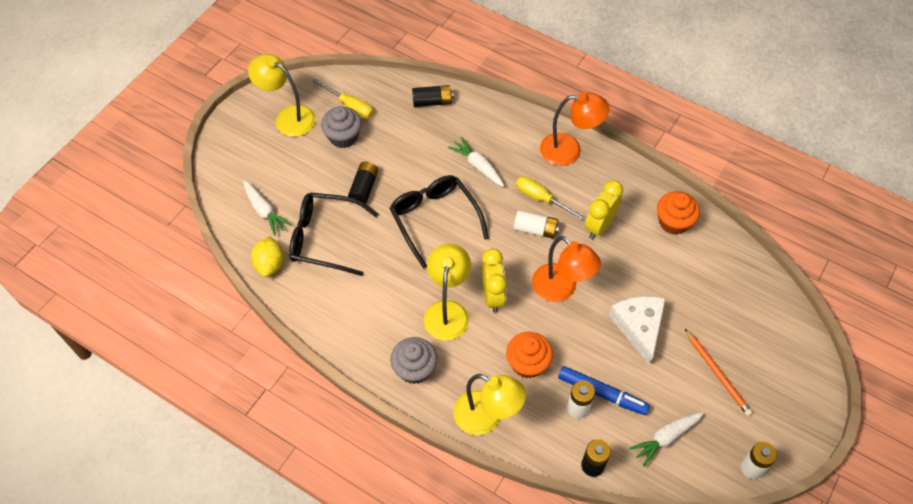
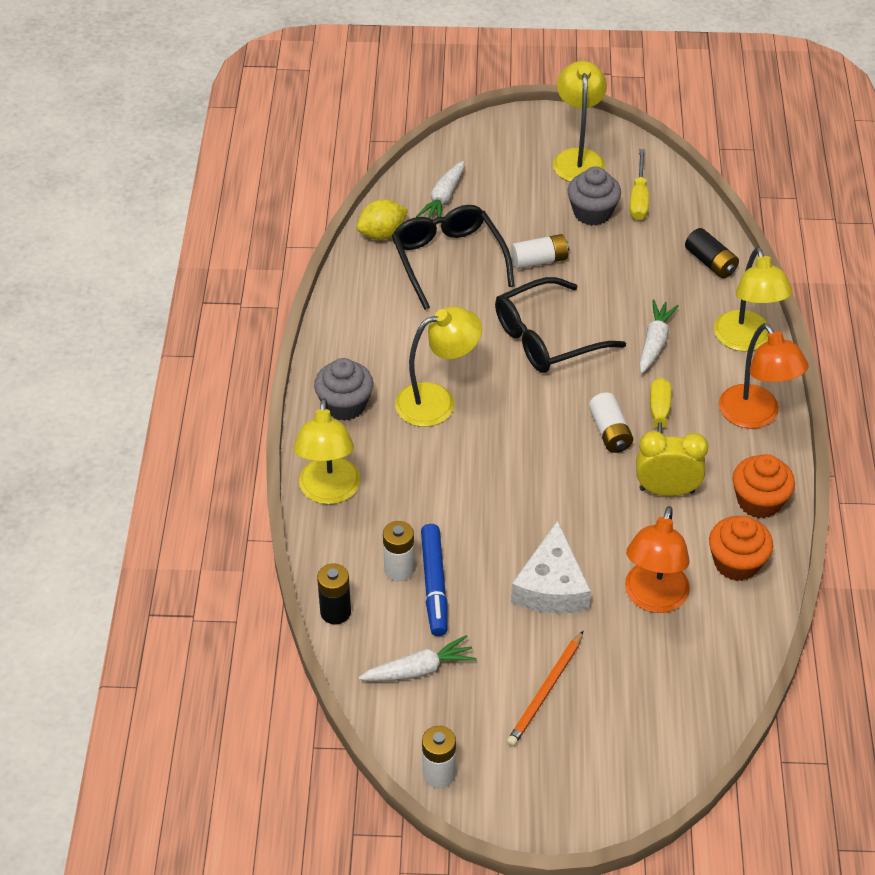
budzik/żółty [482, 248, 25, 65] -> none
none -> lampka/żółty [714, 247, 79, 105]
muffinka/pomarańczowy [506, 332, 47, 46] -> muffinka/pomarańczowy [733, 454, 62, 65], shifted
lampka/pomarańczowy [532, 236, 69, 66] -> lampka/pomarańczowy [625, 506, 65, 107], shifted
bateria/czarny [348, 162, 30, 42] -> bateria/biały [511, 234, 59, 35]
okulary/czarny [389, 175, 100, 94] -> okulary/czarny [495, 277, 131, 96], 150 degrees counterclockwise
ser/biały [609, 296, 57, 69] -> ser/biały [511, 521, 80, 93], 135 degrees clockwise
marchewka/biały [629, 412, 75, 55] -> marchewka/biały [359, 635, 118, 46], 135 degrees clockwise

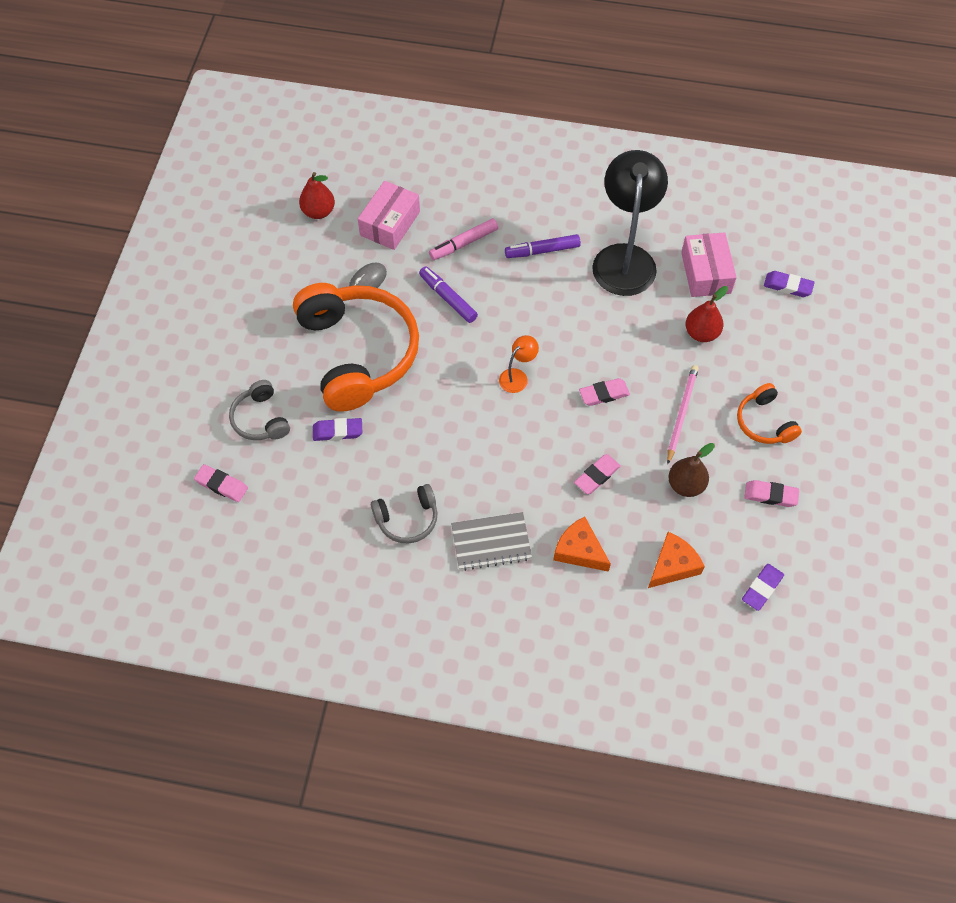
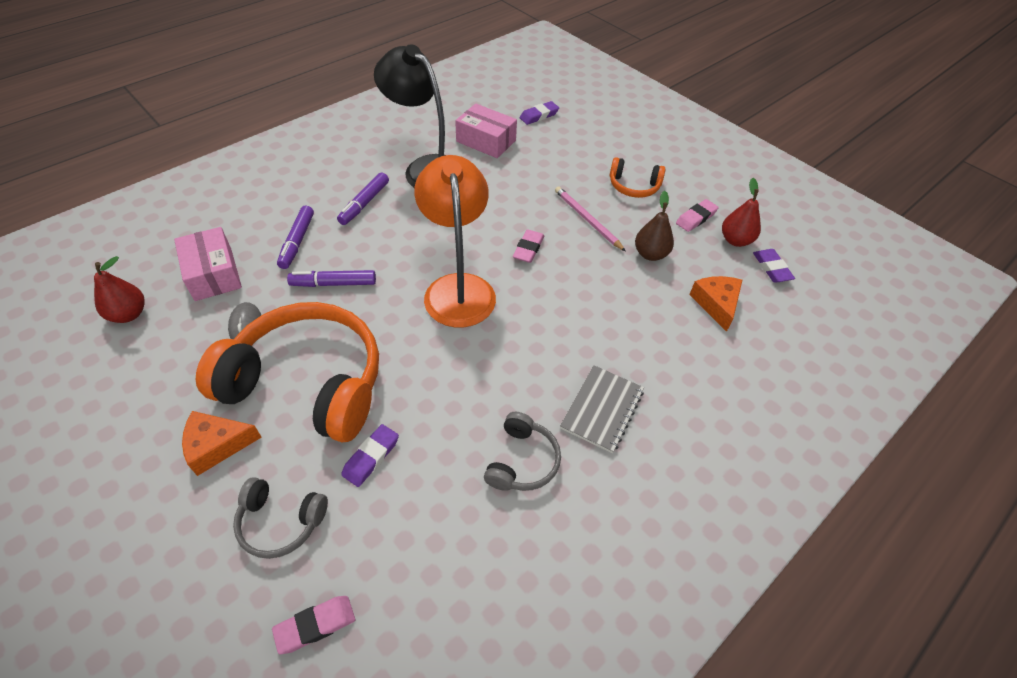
gumka do mazania/różowy [574, 454, 47, 40] -> none
ser/pomarańczowy [553, 517, 58, 55] -> ser/pomarańczowy [182, 411, 80, 65], shifted
gruszka/czerwony [686, 286, 42, 56] -> gruszka/czerwony [722, 178, 39, 69], shifted
flamaster/różowy [429, 218, 69, 42] -> flamaster/fioletowy [277, 206, 37, 63]
lampka/pomarańczowy [499, 335, 40, 58] -> lampka/pomarańczowy [414, 155, 82, 172], x2.35

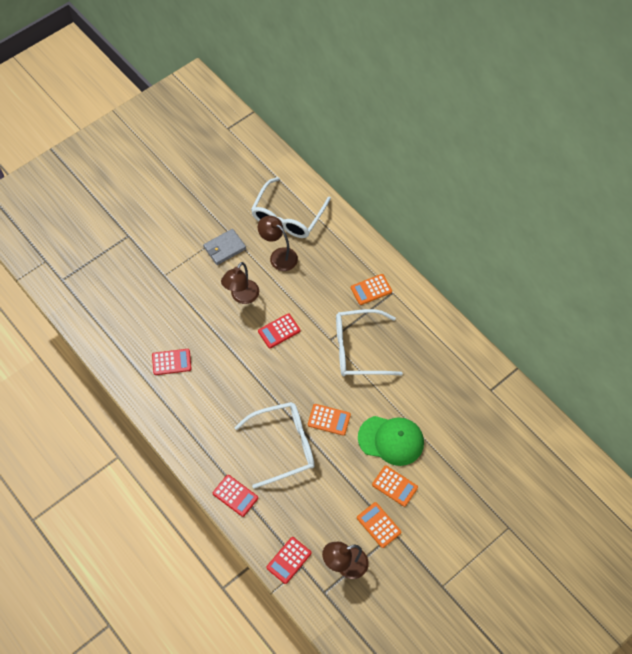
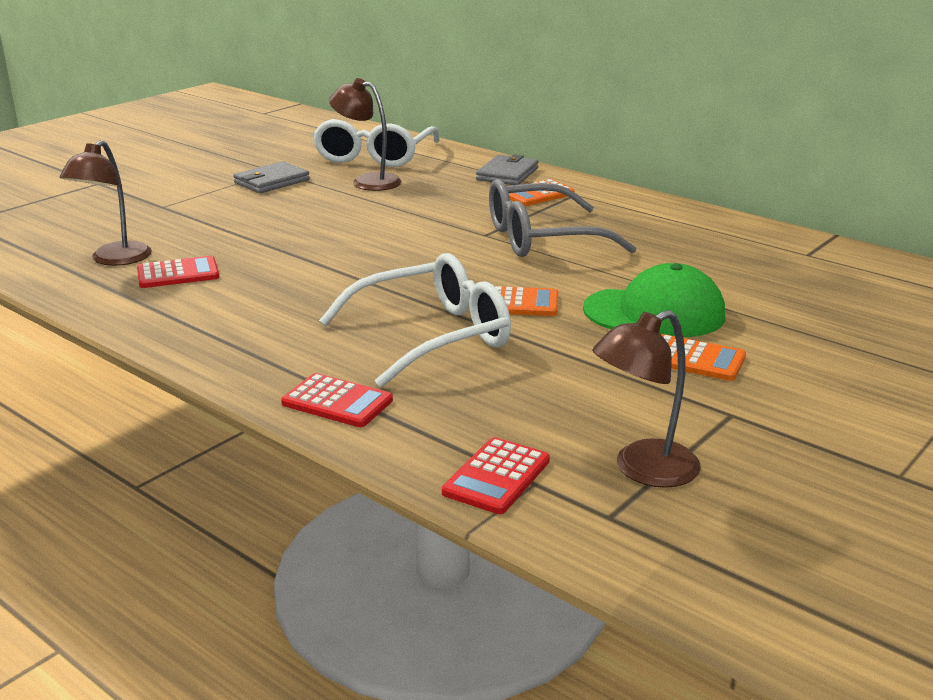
kalkulator/czerwony [258, 313, 43, 35] -> none
kalkulator/pomarańczowy [357, 502, 44, 46] -> none
none -> portfel/szary [476, 154, 63, 31]
lampka/brązowy [221, 262, 38, 42] -> lampka/brązowy [59, 140, 93, 126], shifted
okulary/biały [336, 309, 67, 67] -> okulary/szary [489, 179, 148, 78]

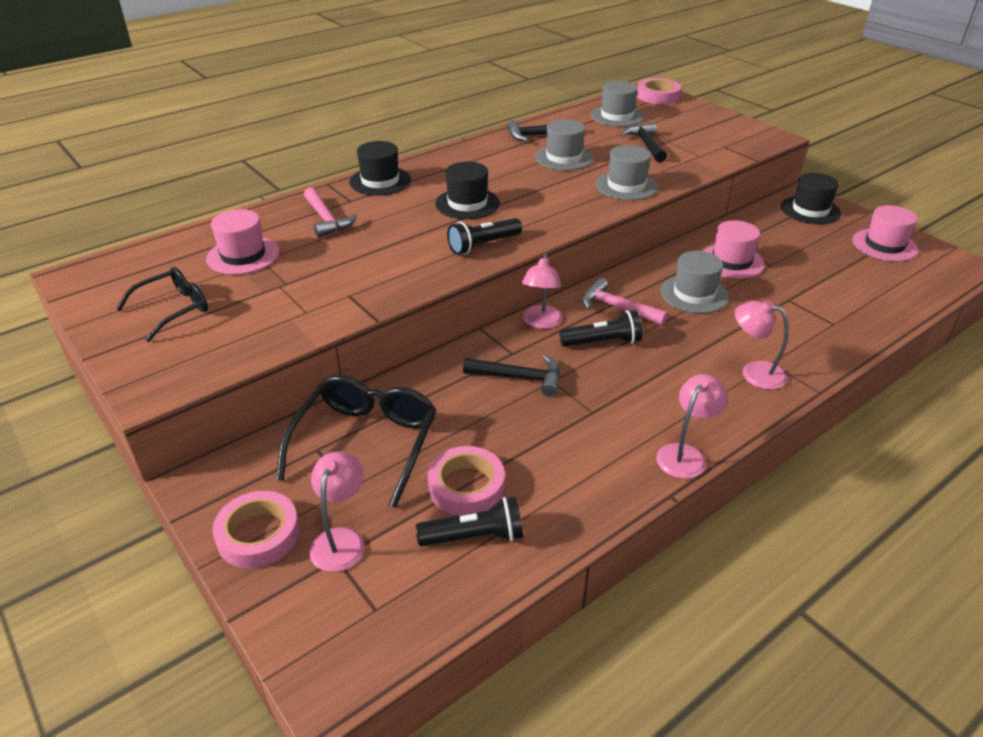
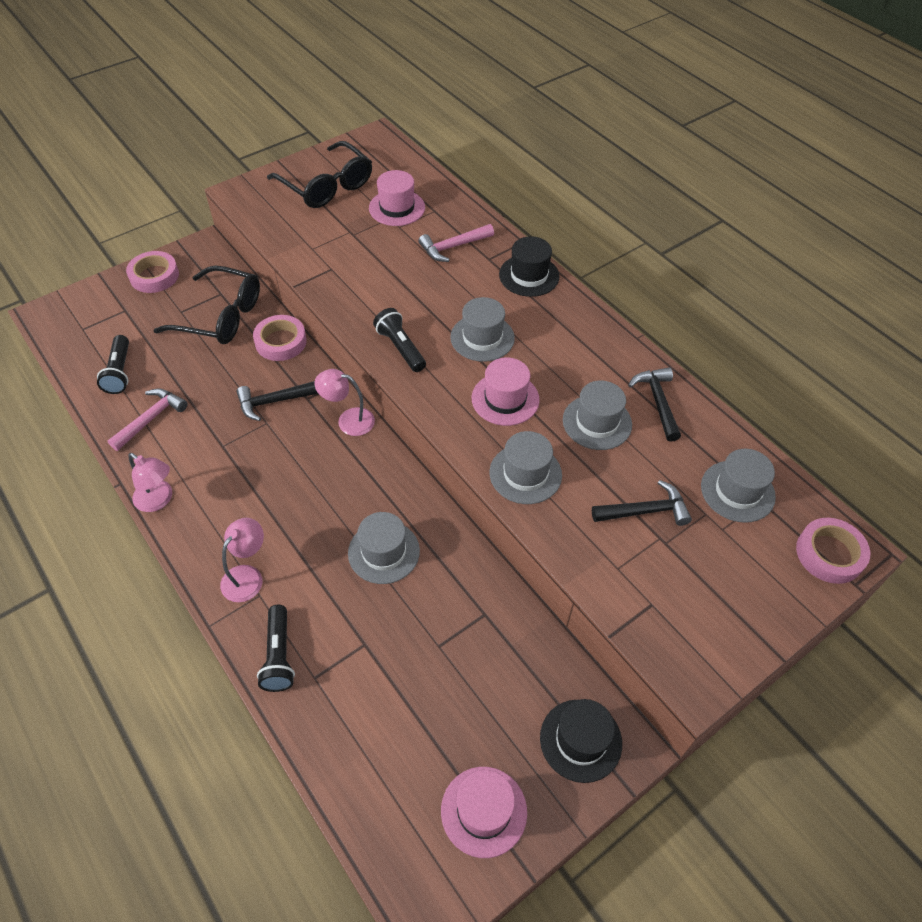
lampka/różowy [309, 452, 56, 120] -> none
taśma klejąca/różowy [428, 446, 77, 70] -> taśma klejąca/różowy [253, 315, 54, 46], shifted
latarka/czarny [559, 310, 83, 37] -> latarka/czarny [257, 605, 38, 87], shifted
młotek/różowy [582, 278, 86, 47] -> młotek/różowy [108, 388, 80, 63], shifted
kapelusz/różowy [703, 220, 62, 59] -> kapelusz/różowy [472, 357, 68, 69], shifted
kapelusz/czarny [435, 162, 65, 57] -> kapelusz/szary [450, 297, 65, 65]
młotek/czarny [463, 355, 97, 41] -> młotek/czarny [237, 381, 81, 40], 60 degrees clockwise
okulary/czarny [116, 267, 92, 75] -> okulary/czarny [267, 141, 105, 67], x1.58

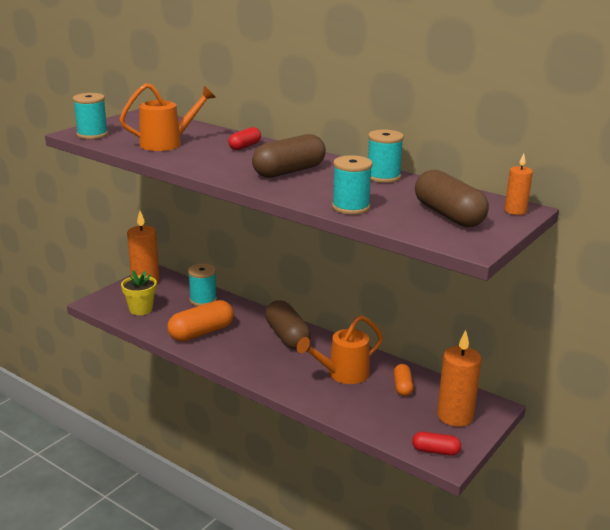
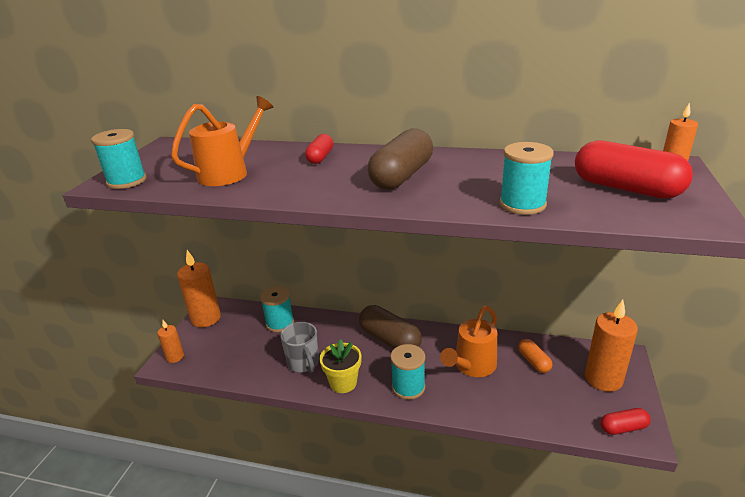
none -> świeca/pomarańczowy [157, 320, 27, 43]
doniczka/żółty [121, 271, 36, 44] -> doniczka/żółty [320, 339, 42, 54], shifted
szpulka/turkusowy [368, 130, 36, 53] -> szpulka/turkusowy [390, 344, 35, 56], shifted
kapsułka/pomarańczowy [167, 300, 67, 41] -> kubek/szary [280, 322, 39, 51]
kapsułka/brązowy [415, 170, 74, 57] -> kapsułka/czerwony [575, 140, 118, 59]

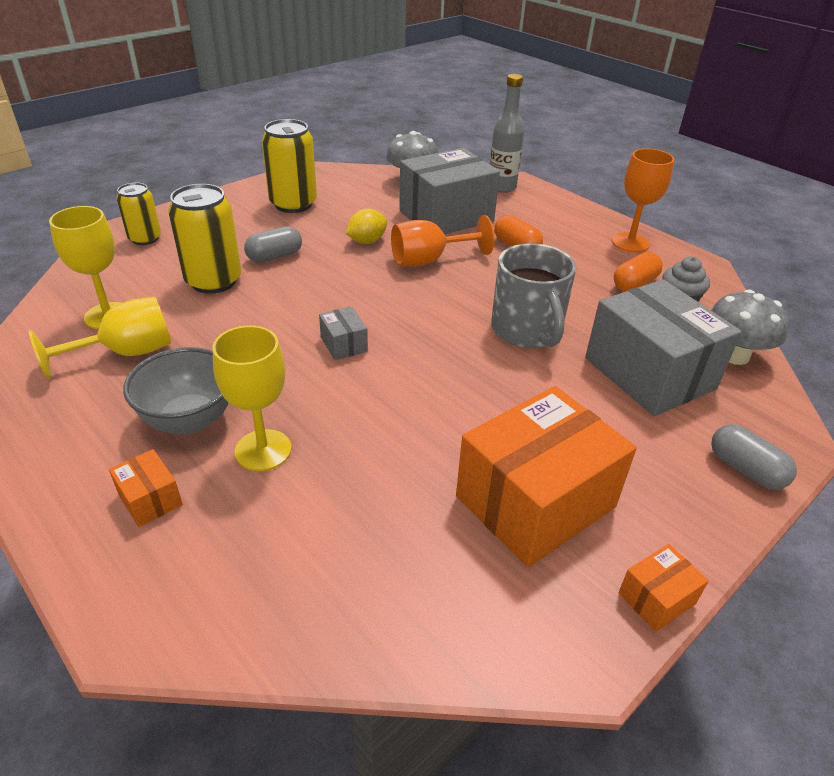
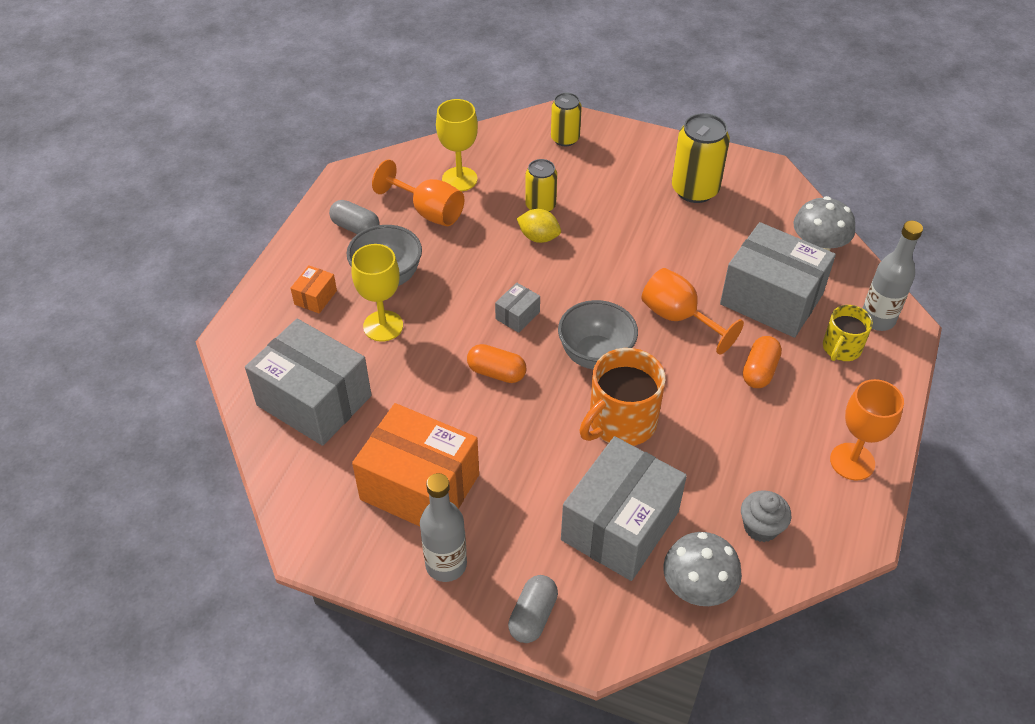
pudełko/pomarańczowy [619, 544, 90, 88] -> none
none -> pudełko/szary [245, 319, 126, 127]
none -> butelka/szary [420, 473, 47, 109]
none -> miska/szary [558, 300, 80, 69]
none -> kubek/żółty [823, 305, 50, 56]
kapsułka/szary [244, 226, 58, 37] -> kapsułka/szary [329, 200, 51, 34], shifted
cytryna/żółty [346, 209, 41, 35] -> cytryna/żółty [516, 209, 45, 34], shifted
kapsułka/pomarańczowy [614, 252, 49, 40] -> kapsułka/pomarańczowy [467, 344, 60, 39], shifted
kielich/żółty [29, 297, 142, 82] -> kielich/pomarańczowy [372, 159, 92, 67]
kubek/szary [491, 243, 85, 105] -> kubek/pomarańczowy [579, 348, 87, 98]
puszka/żółty [168, 184, 73, 110] -> puszka/żółty [525, 159, 32, 53], x0.63

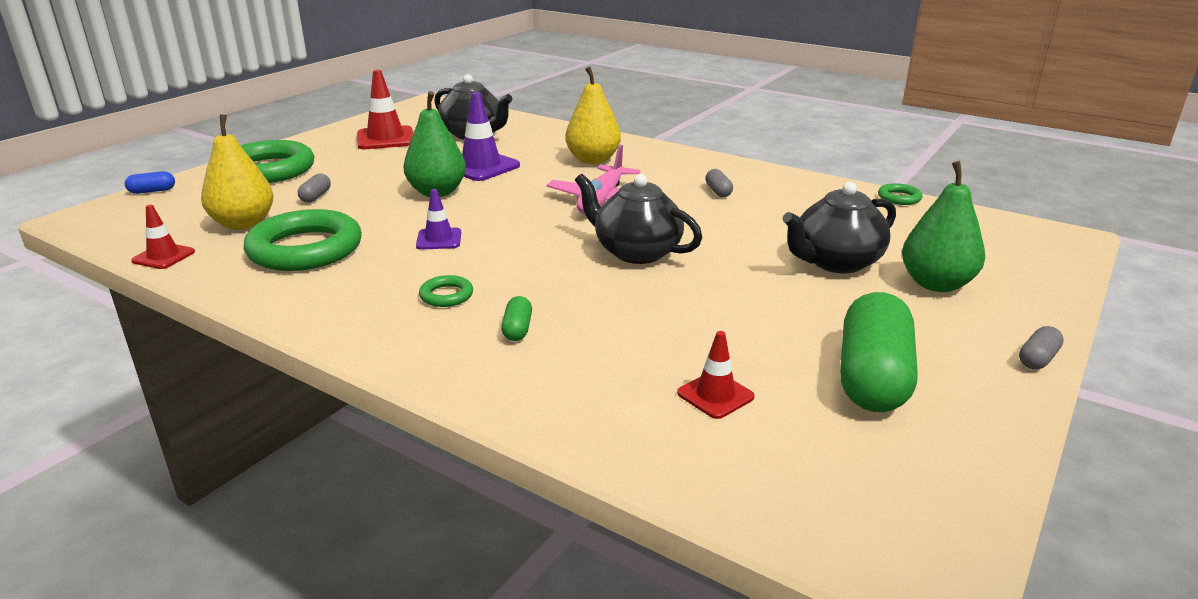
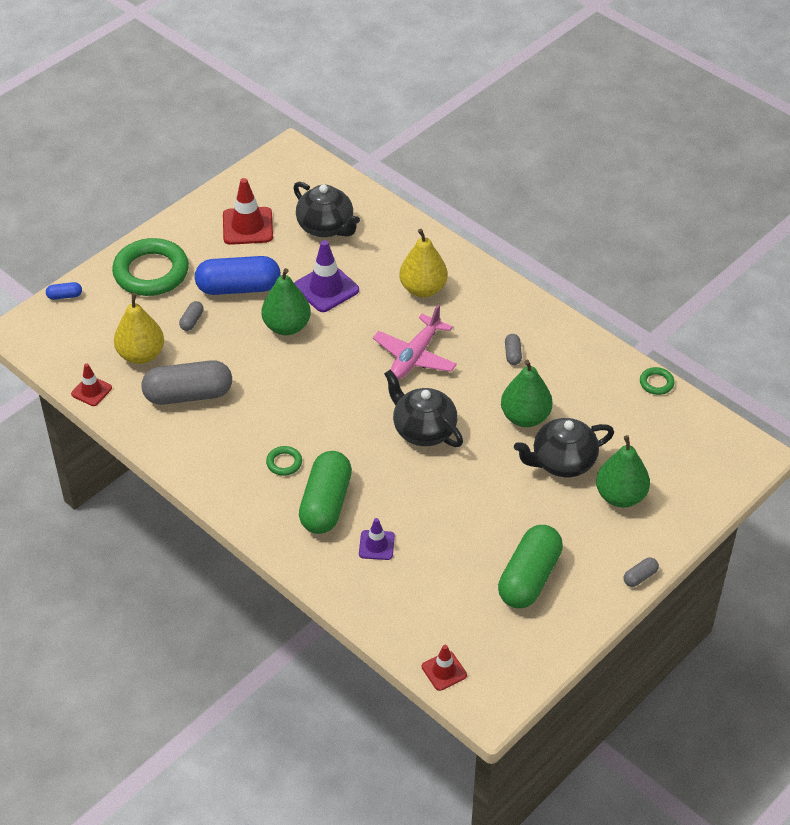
none -> kapsułka/niebieski [195, 256, 86, 39]
none -> gruszka/zielony [501, 359, 52, 68]
pachołek/fioletowy [416, 189, 45, 61] -> pachołek/fioletowy [359, 518, 36, 42], shifted
pachołek/czerwony [677, 331, 78, 88] -> pachołek/czerwony [422, 645, 45, 46], shifted
pierścień/zielony [244, 209, 118, 62] -> kapsułka/szary [141, 360, 91, 45]
kapsułka/zielony [501, 296, 31, 45] -> kapsułka/zielony [299, 451, 53, 83], x2.38

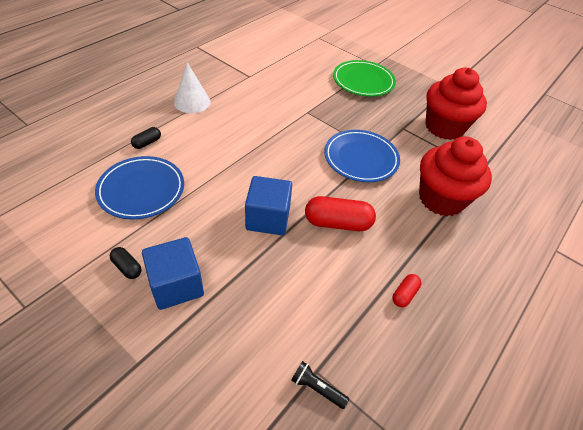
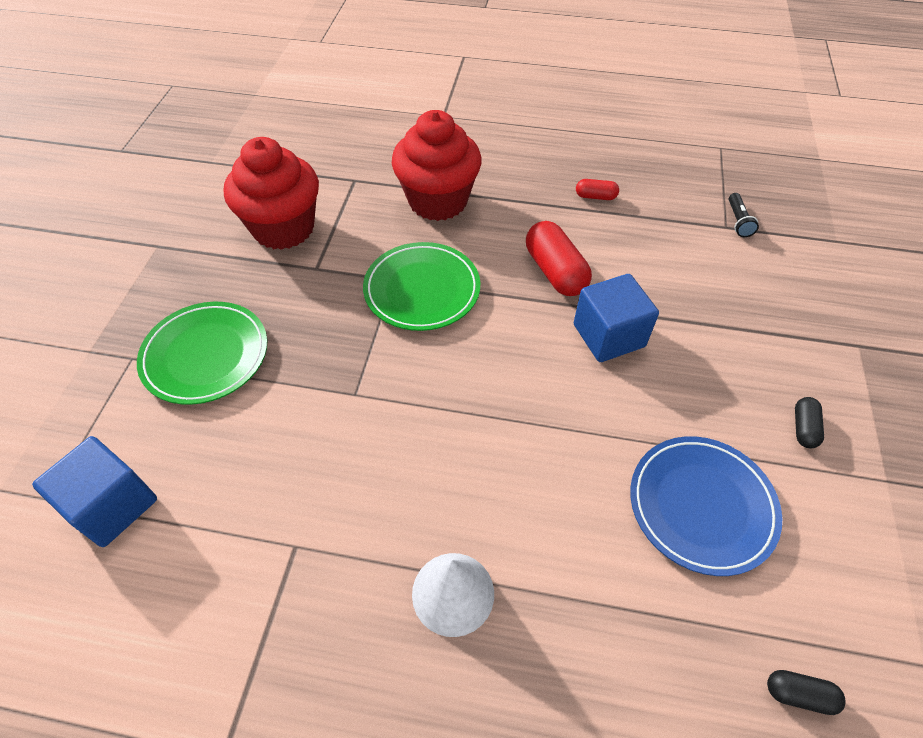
kapsułka/czarny [131, 127, 30, 22] -> kapsułka/czarny [767, 670, 79, 45], shifted
sześcian/niebieski [142, 237, 62, 73] -> sześcian/niebieski [32, 436, 125, 111], shifted
talerz/niebieski [324, 130, 76, 52] -> talerz/zielony [363, 242, 117, 89]

